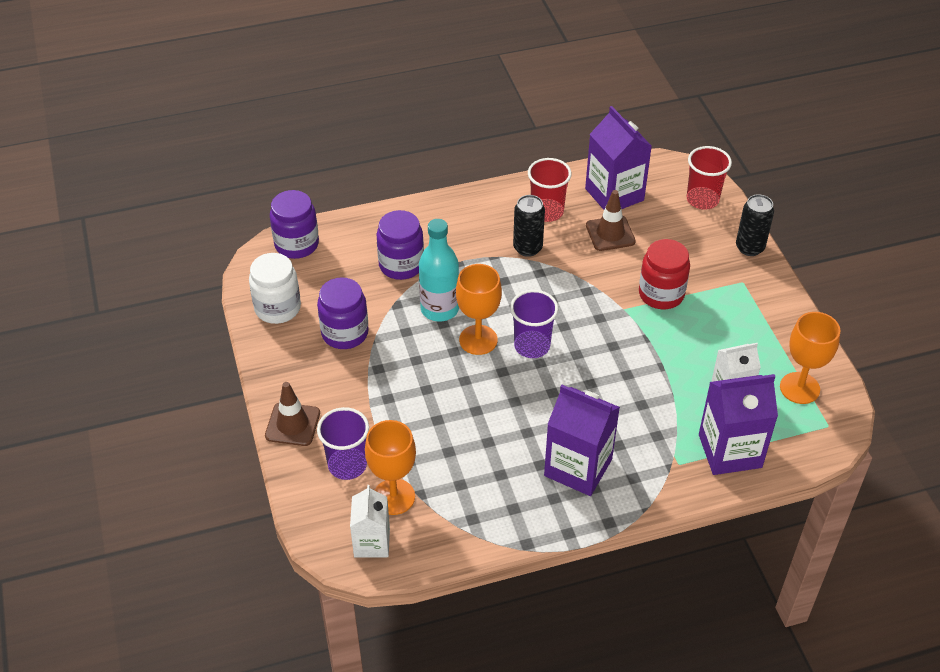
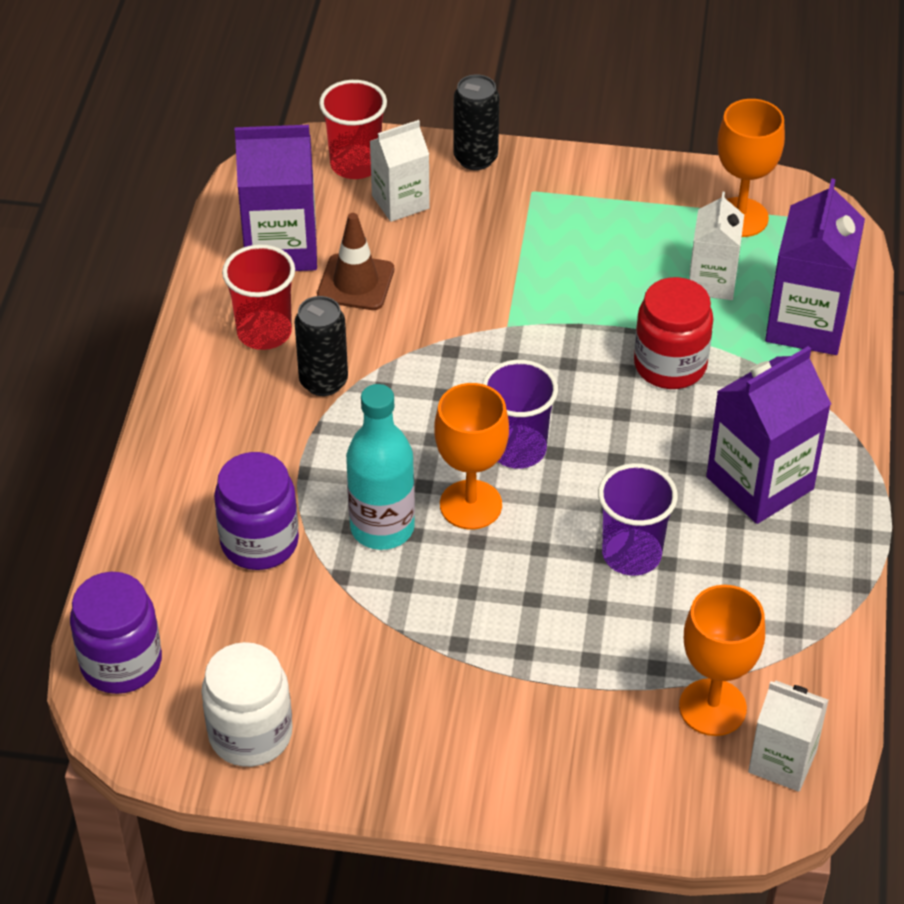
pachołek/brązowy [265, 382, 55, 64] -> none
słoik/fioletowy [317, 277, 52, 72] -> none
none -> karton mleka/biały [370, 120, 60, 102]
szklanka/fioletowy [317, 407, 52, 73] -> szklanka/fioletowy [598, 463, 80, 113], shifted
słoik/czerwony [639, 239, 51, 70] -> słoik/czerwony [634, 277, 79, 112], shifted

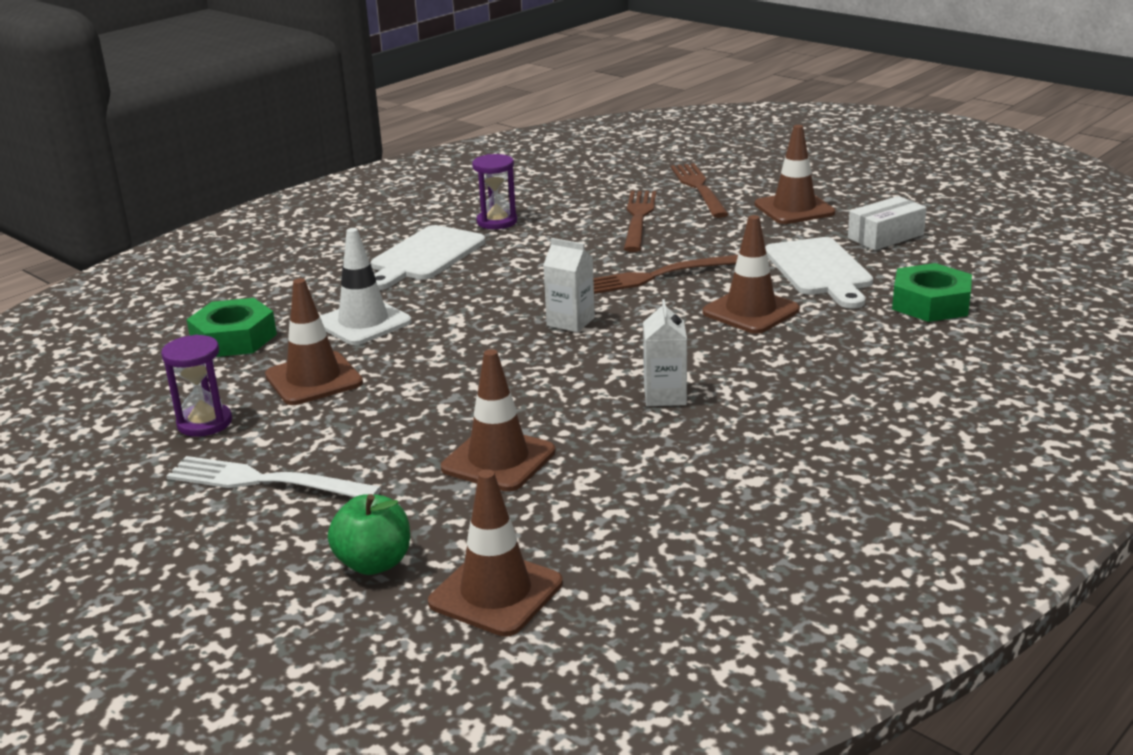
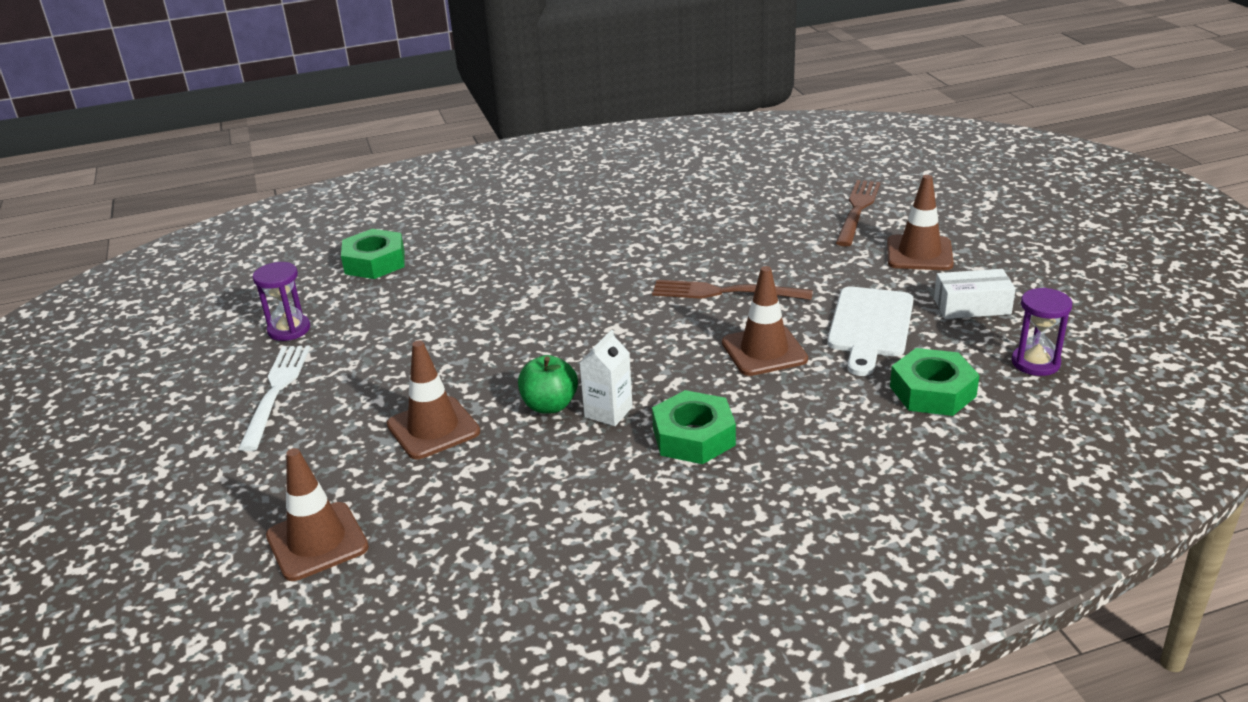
pachołek/brązowy [265, 278, 98, 127] -> none
pachołek/biały [320, 228, 91, 117] -> none
deska do krojenia/biały [371, 225, 115, 65] -> none
karton mleka/biały [543, 238, 52, 94] -> none
widelec/brązowy [624, 191, 32, 61] -> none
none -> nakrętka/zielony [652, 390, 84, 74]
jabłko/zielony [328, 494, 82, 81] -> jabłko/zielony [518, 355, 60, 59], shifted
klepsydra/fioletowy [472, 154, 45, 75] -> klepsydra/fioletowy [1012, 288, 60, 88], shifted
widelec/biały [166, 456, 215, 41] -> widelec/biały [238, 346, 72, 105], 45 degrees clockwise

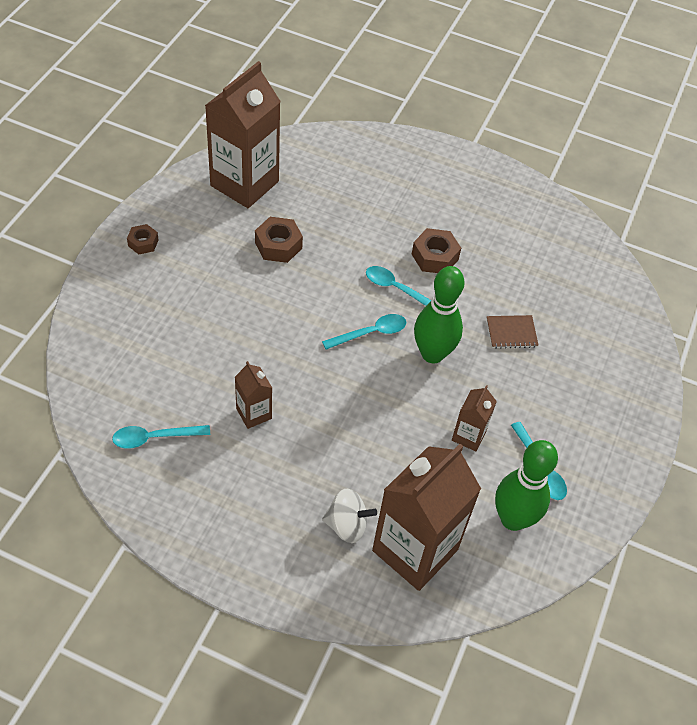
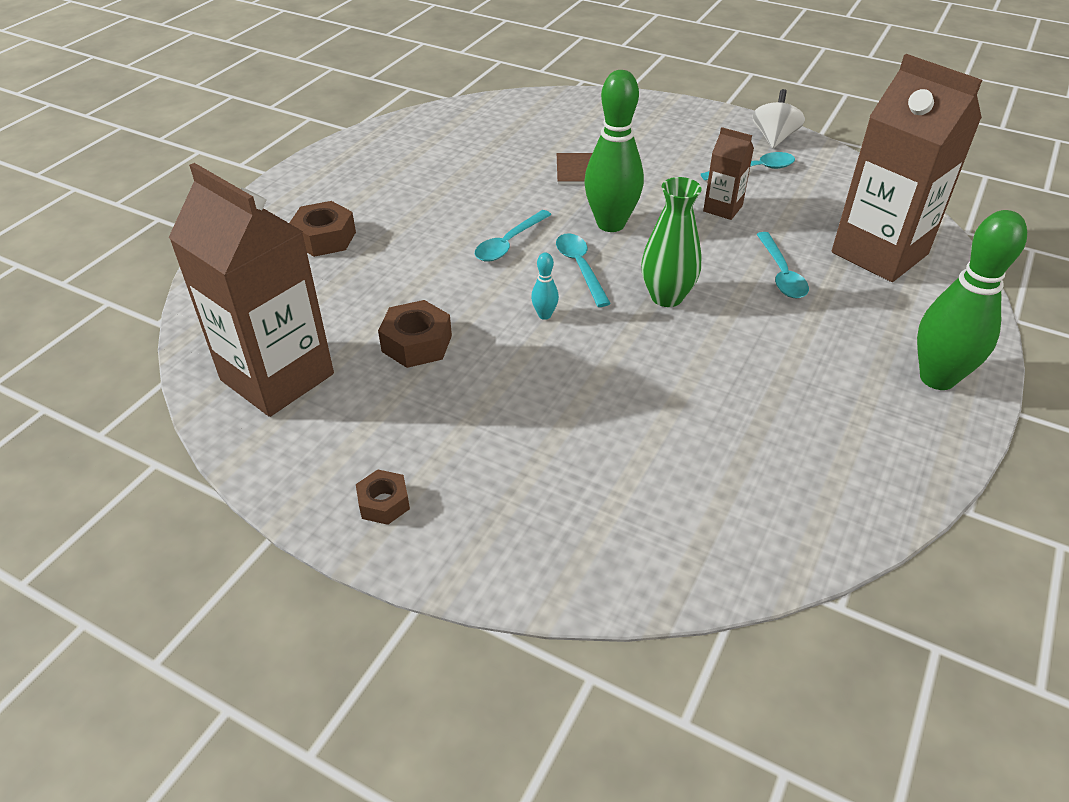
karton mleka/brązowy [235, 361, 37, 68] -> none
none -> kręgiel/turkusowy [531, 253, 28, 67]
none -> wazon/zielony [641, 177, 61, 130]
łyżka/turkusowy [112, 425, 98, 24] -> łyżka/turkusowy [757, 232, 52, 66], shifted
bączek/biały [322, 489, 55, 54] -> bączek/biały [752, 89, 53, 59], shifted
nakrętka/brązowy [412, 228, 49, 45] -> nakrętka/brązowy [290, 201, 66, 56], shifted
kręgiel/zielony [495, 440, 63, 91] -> kręgiel/zielony [917, 210, 110, 180], shifted

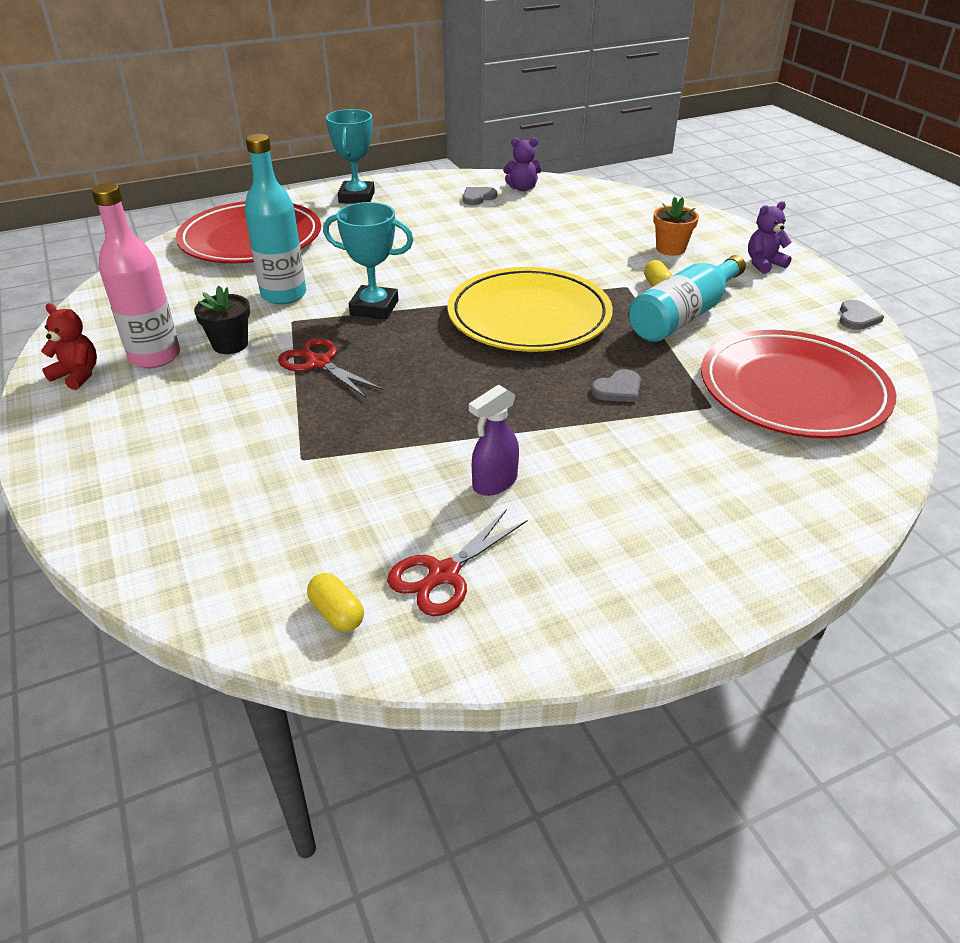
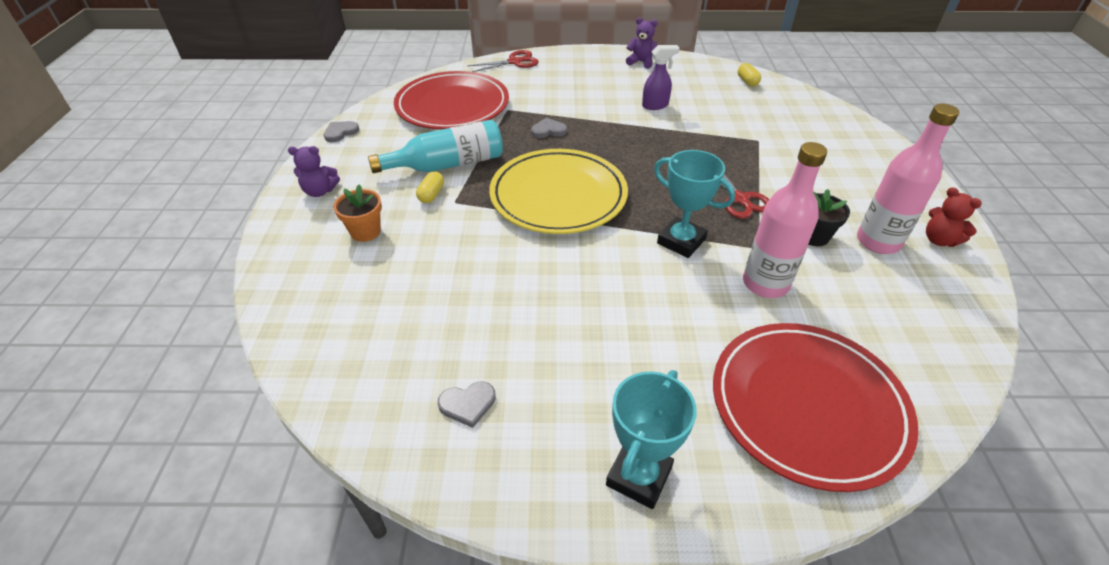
nożyczki/czerwony [387, 509, 140, 107] -> nożyczki/czerwony [467, 50, 72, 22], shifted
miś/fioletowy [503, 137, 39, 54] -> miś/fioletowy [626, 17, 32, 52], shifted
butelka/turkusowy [245, 134, 61, 170] -> butelka/różowy [743, 142, 84, 156]

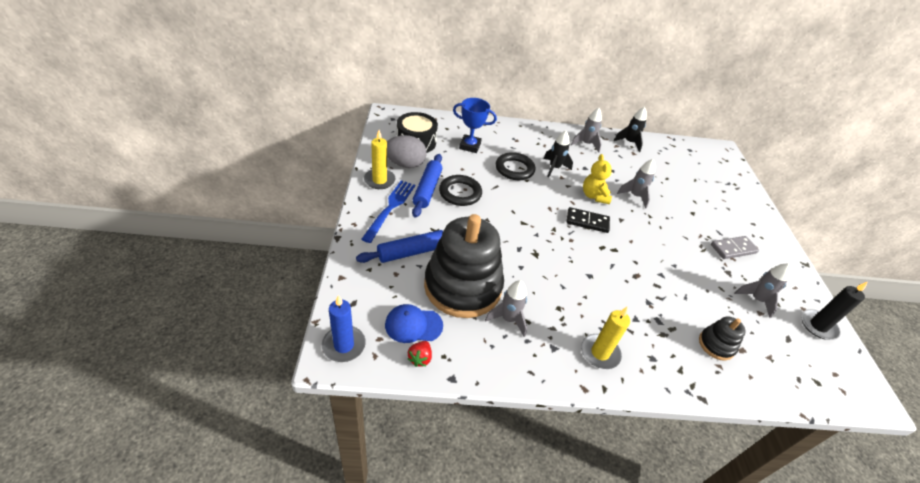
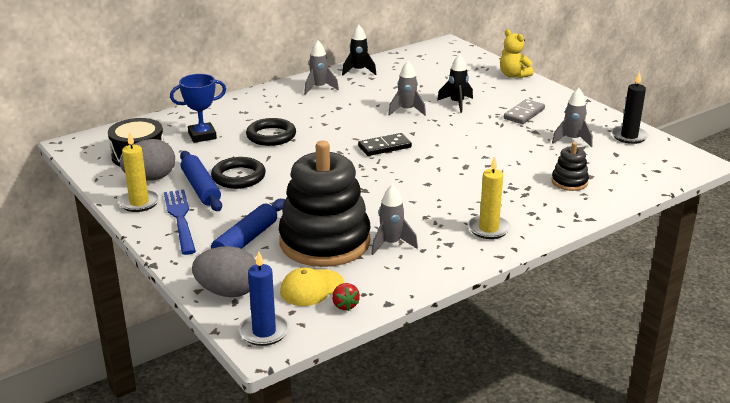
none -> jajko/szary [192, 246, 64, 51]
rakieta/czarny [543, 131, 30, 47] -> rakieta/czarny [437, 54, 36, 59], shifted
miś/żółty [583, 154, 32, 50] -> miś/żółty [500, 29, 34, 49], shifted
czapka/niebieski [385, 304, 58, 39] -> czapka/żółty [280, 268, 64, 38]

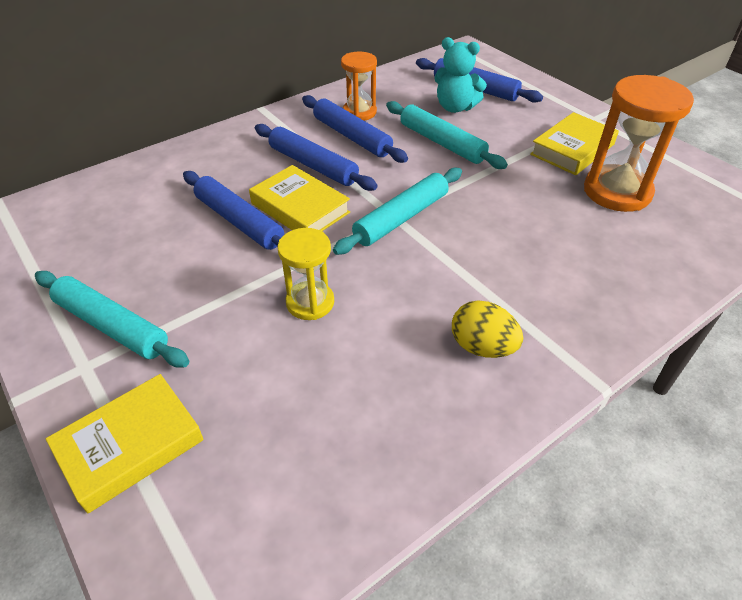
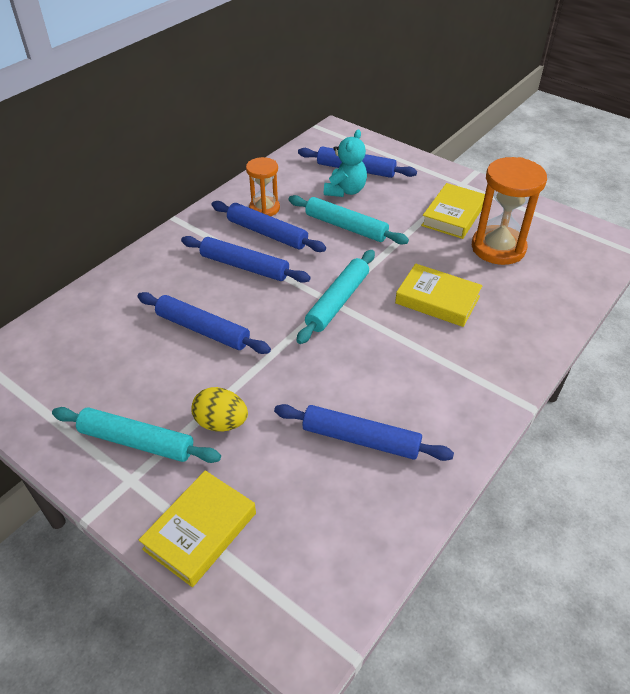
klepsydra/żółty [277, 228, 57, 92] -> none
none -> wałek do ciasta/niebieski [274, 404, 180, 57]
książka/żółty [249, 165, 101, 66] -> książka/żółty [395, 263, 88, 64], shifted
jajko/żółty [452, 300, 71, 58] -> jajko/żółty [191, 387, 57, 45], shifted
miś/turkusowy [434, 37, 53, 76] -> miś/turkusowy [324, 129, 43, 68], 75 degrees counterclockwise

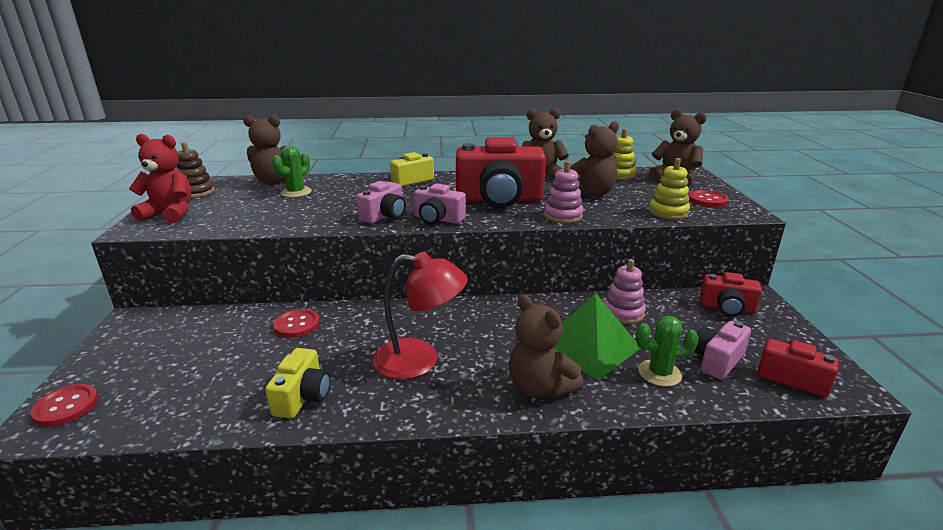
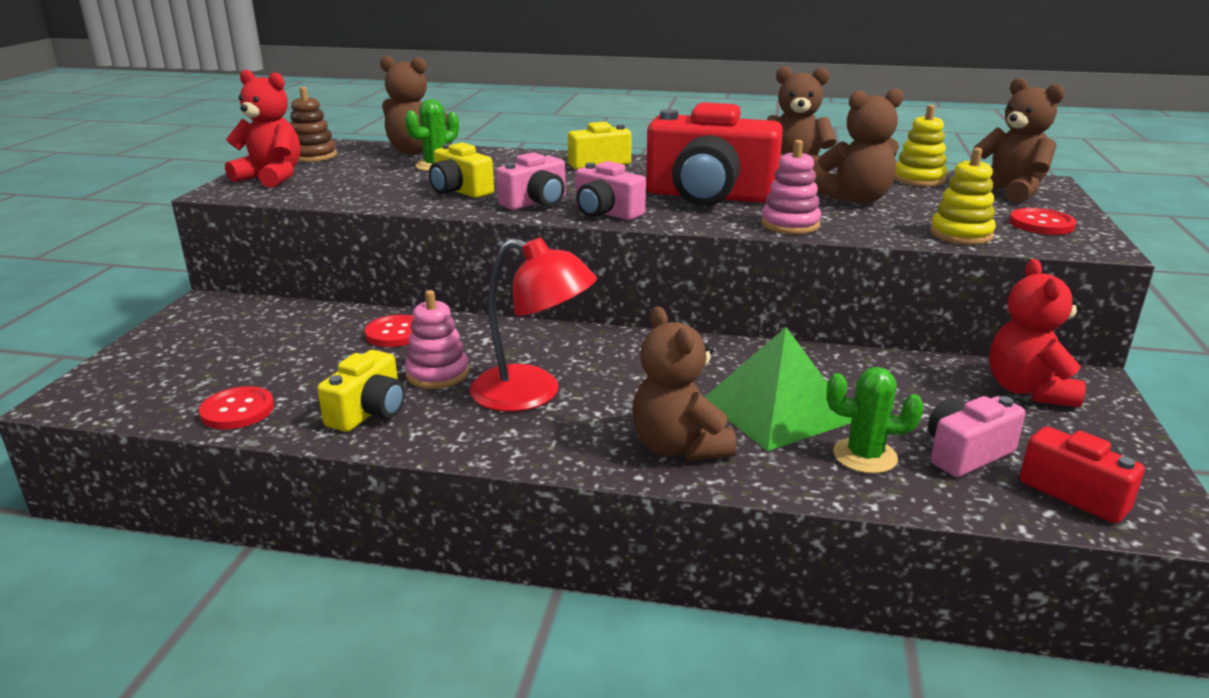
none -> aparat fotograficzny/żółty [429, 142, 65, 56]
guzik/czerwony [31, 384, 67, 43] -> guzik/czerwony [199, 386, 75, 43], shifted
zabawka nakładanka/różowy [604, 259, 42, 65] -> zabawka nakładanka/różowy [405, 290, 64, 99], shifted
aparat fotograficzny/czerwony [700, 272, 62, 45] -> miś/czerwony [989, 259, 97, 148]

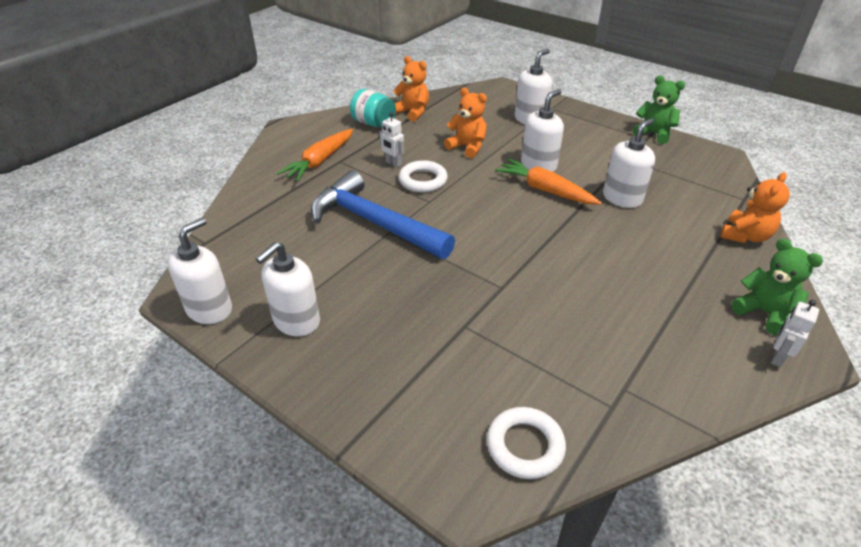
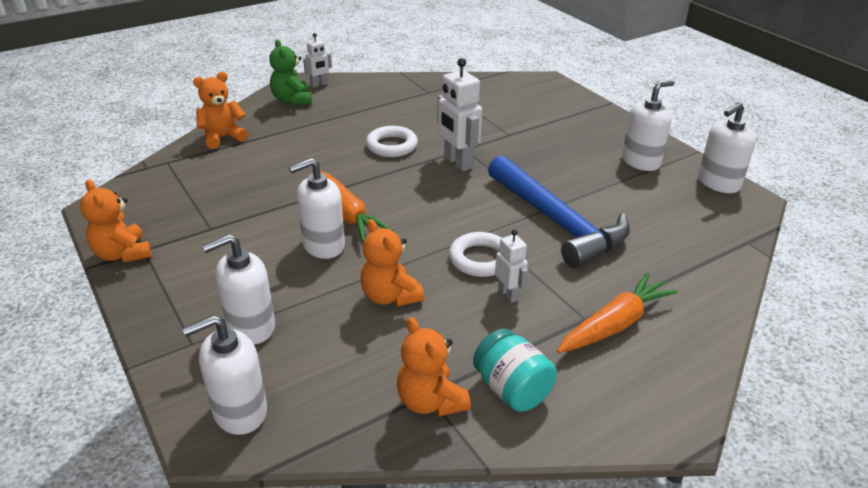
none -> robot/biały [437, 58, 45, 113]
pierścień/biały [487, 407, 79, 72] -> pierścień/biały [366, 126, 52, 31], shifted
dozownik mydła/biały [603, 118, 52, 90] -> dozownik mydła/biały [182, 315, 85, 120], shifted
miś/zielony [633, 76, 52, 68] -> miś/pomarańczowy [80, 179, 72, 83]

